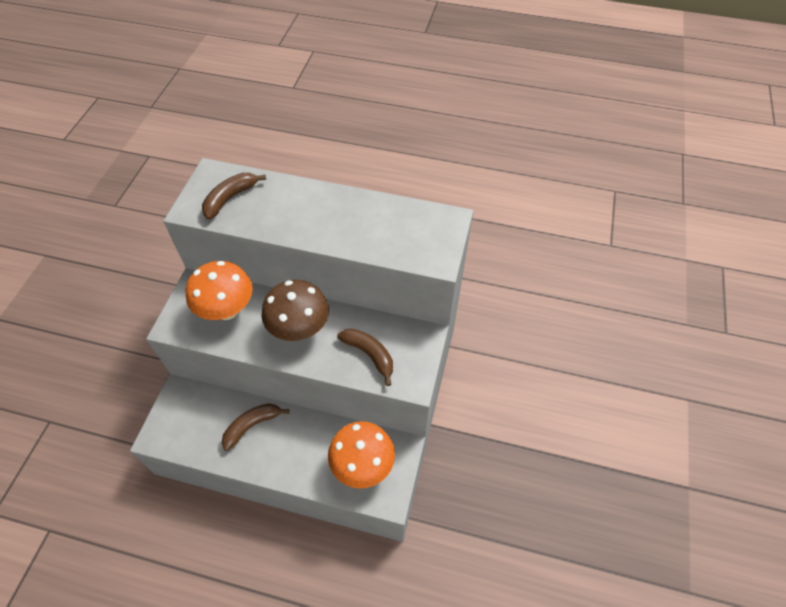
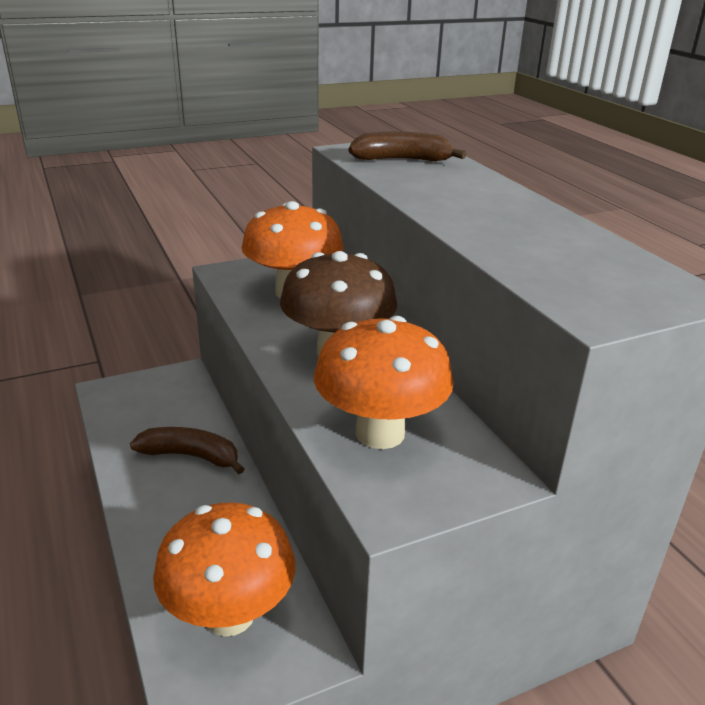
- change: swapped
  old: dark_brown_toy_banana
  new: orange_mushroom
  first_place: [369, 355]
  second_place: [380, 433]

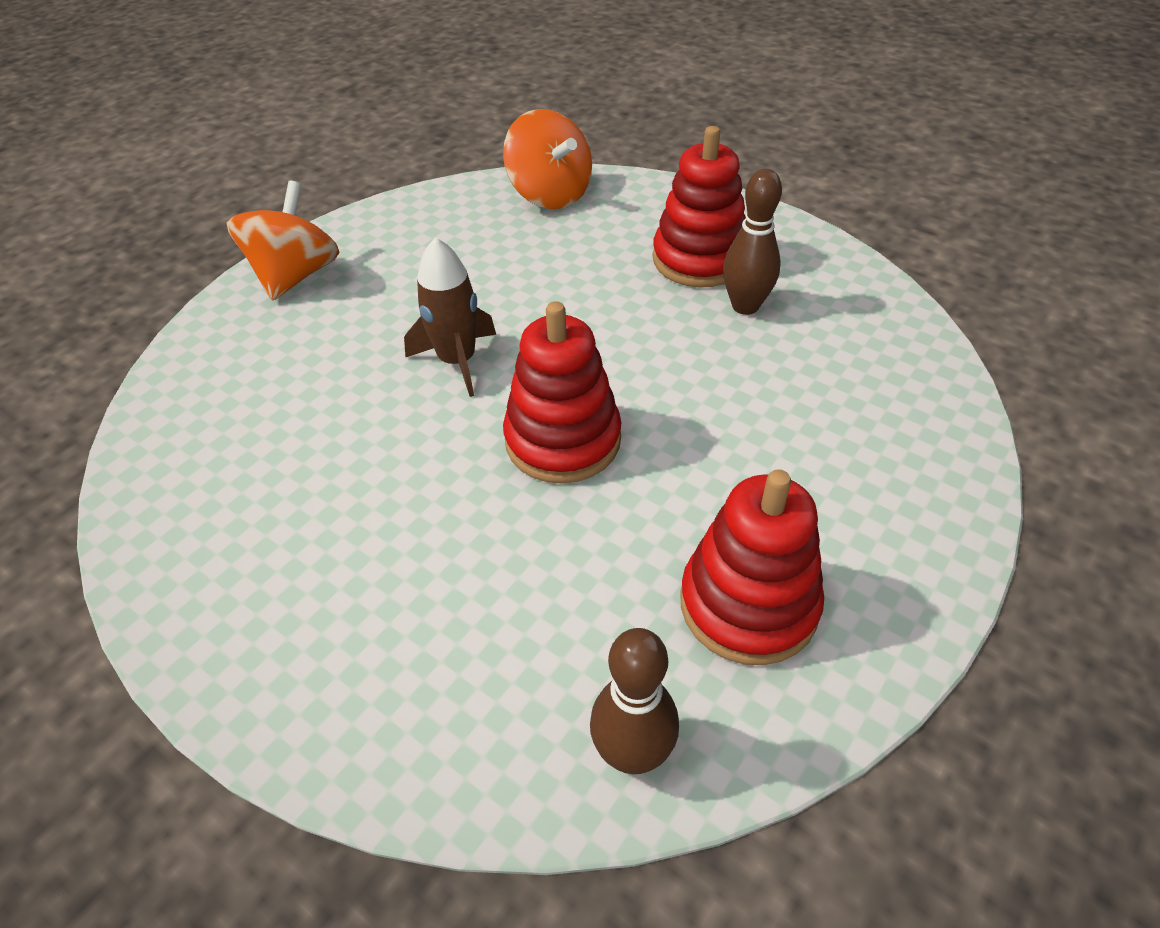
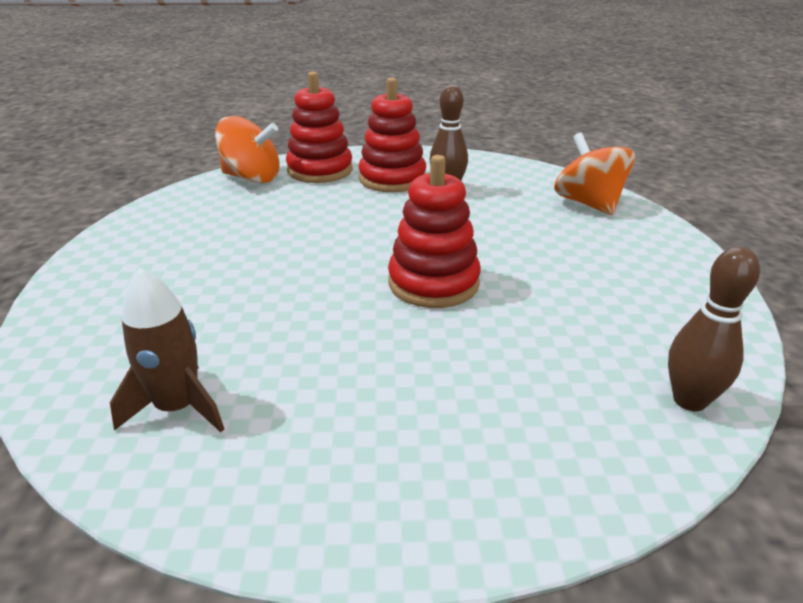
- change: shifted
  old: orange_spinning_top
  first_place: [296, 275]
  second_place: [588, 204]
- change: shifted
  old: dark_brown_toy_rocket
  first_place: [457, 361]
  second_place: [178, 407]
- change: shifted
  old: crimson_stacking_rings
  first_place: [748, 604]
  second_place: [320, 170]

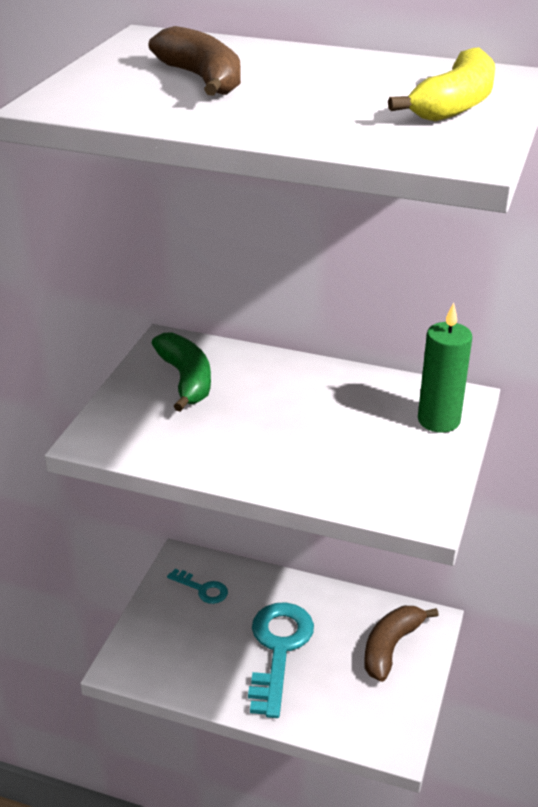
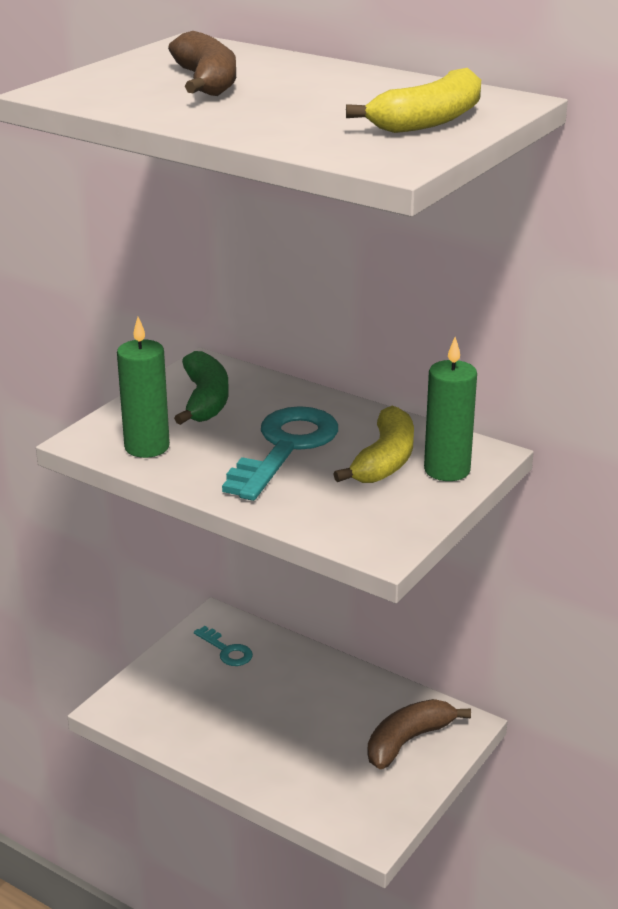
- change: new
  new: green_candle
  second_place: [147, 447]
- change: new
  new: bright_yellow_toy_banana
  second_place: [385, 460]
- change: shifted
  old: teal_latchkey
  first_place: [278, 649]
  second_place: [285, 447]

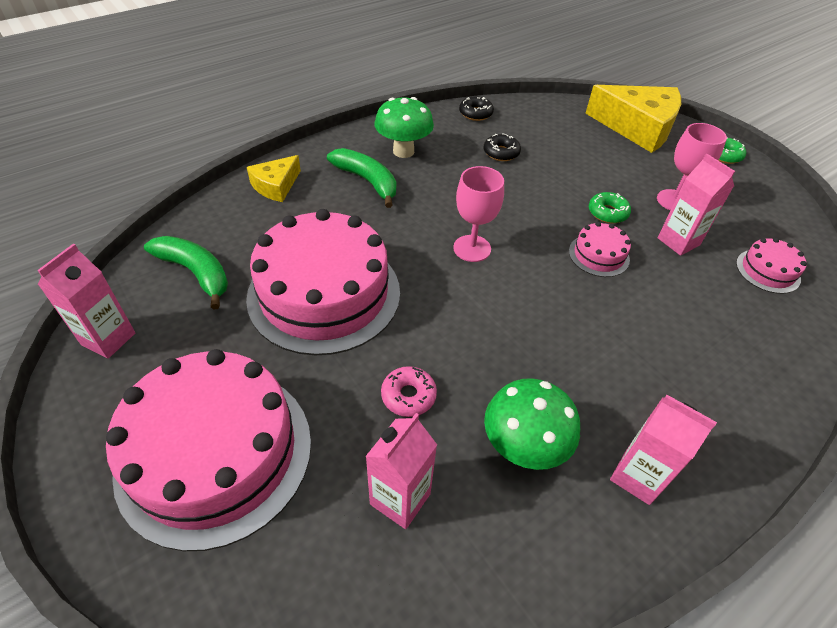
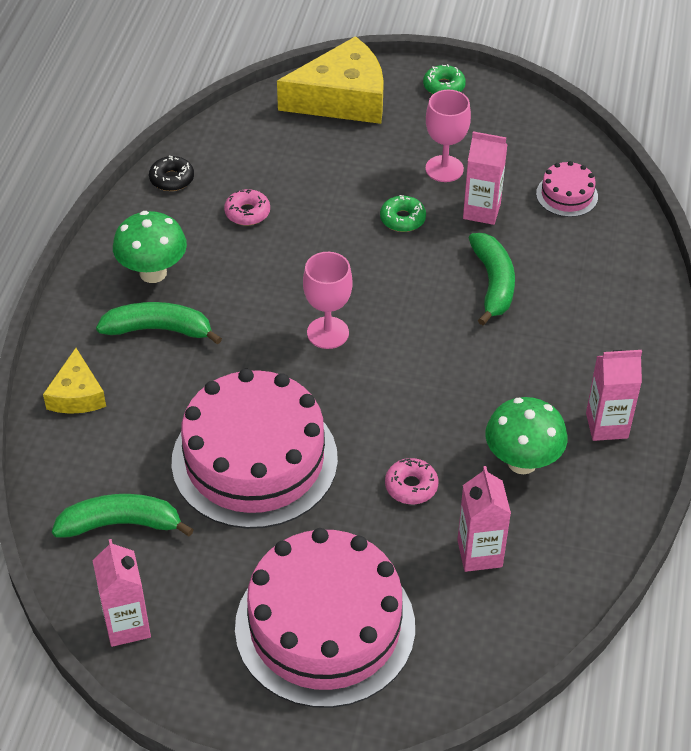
- change: gone
  old: rose-pink_cake
  first_place: [599, 255]
- change: new
  new: green_toy_banana
  second_place: [493, 283]
- change: repainted
  old: black_glazed_donut
  new: rose-pink_glazed_donut
  first_place: [501, 153]
  second_place: [247, 213]

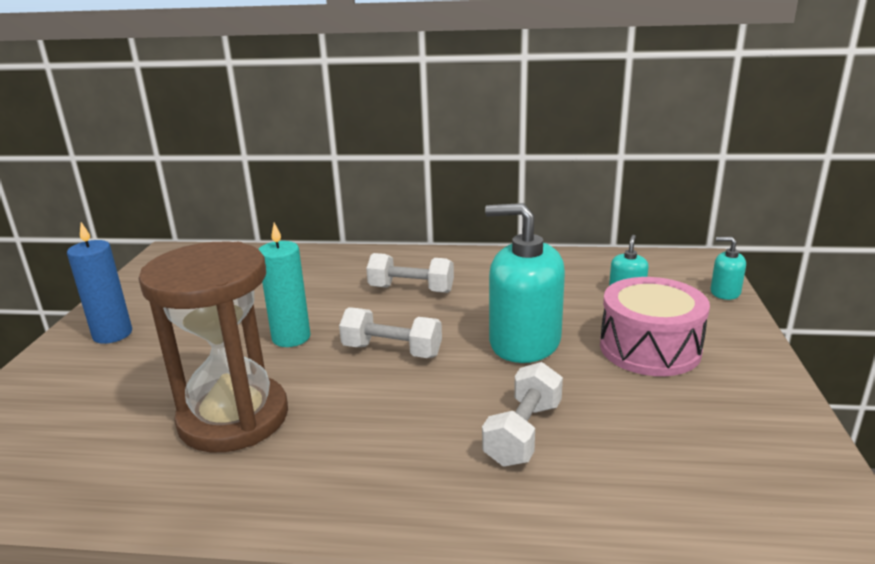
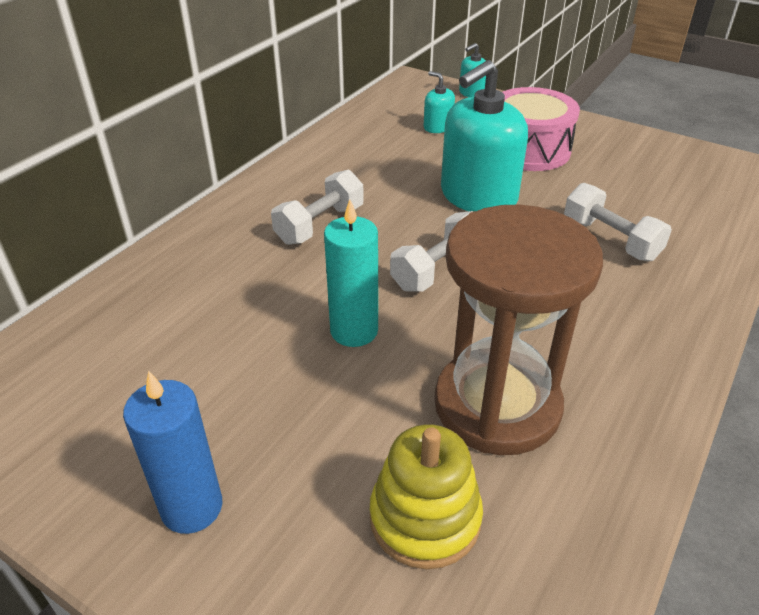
- change: new
  new: bright_yellow_stacking_rings
  second_place: [425, 518]

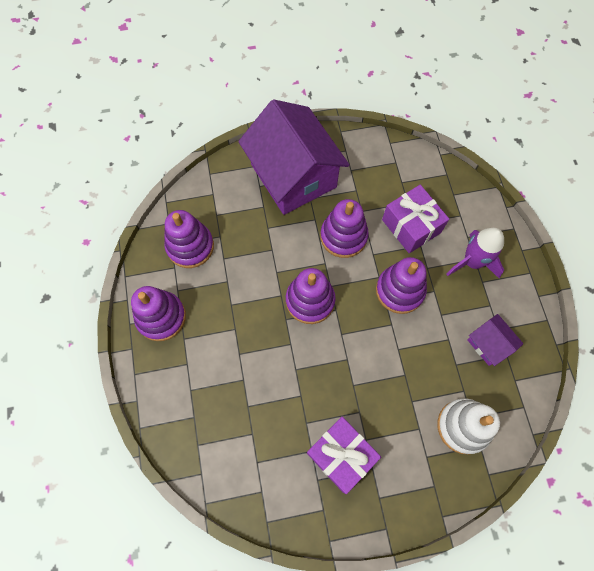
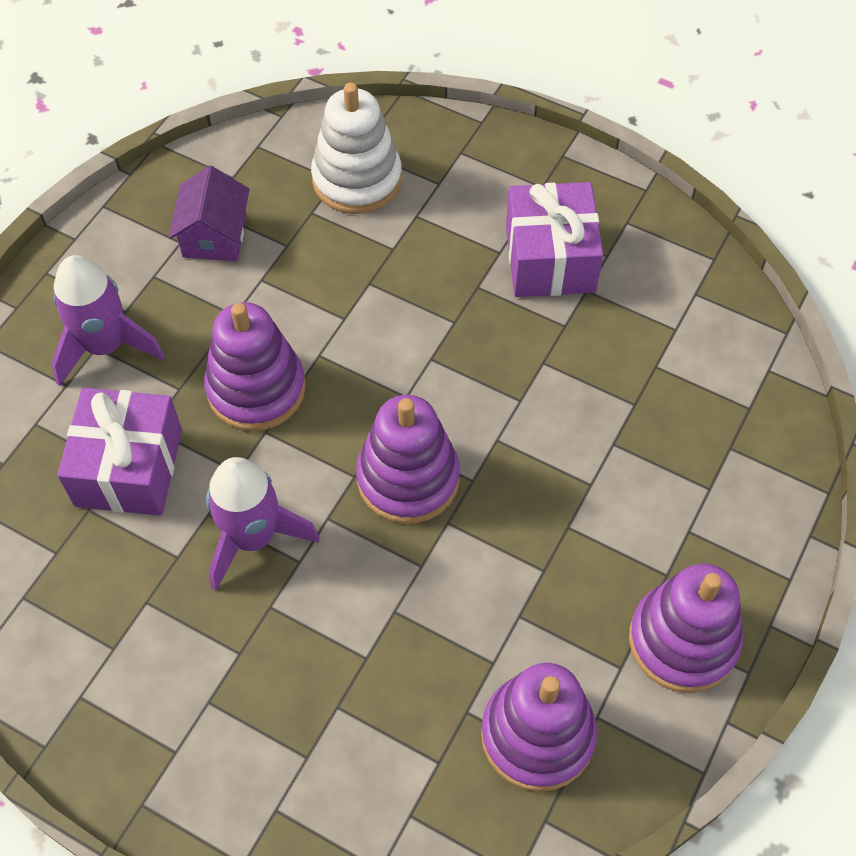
- change: gone
  old: violet_house
  first_place: [293, 175]
- change: swapped
  old: violet_stacking_rings
  new: violet_toy_rocket
  first_place: [343, 236]
  second_place: [253, 537]

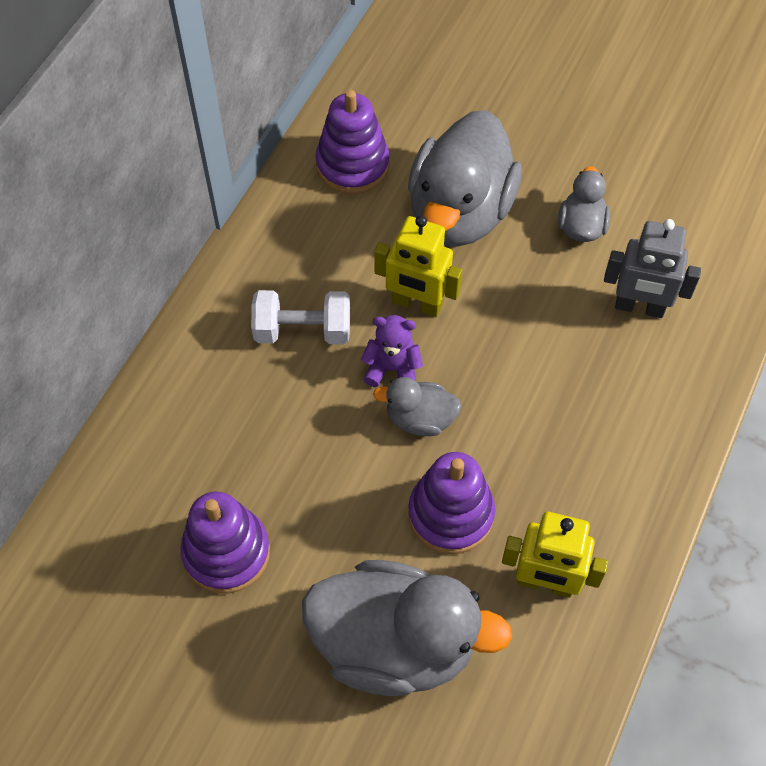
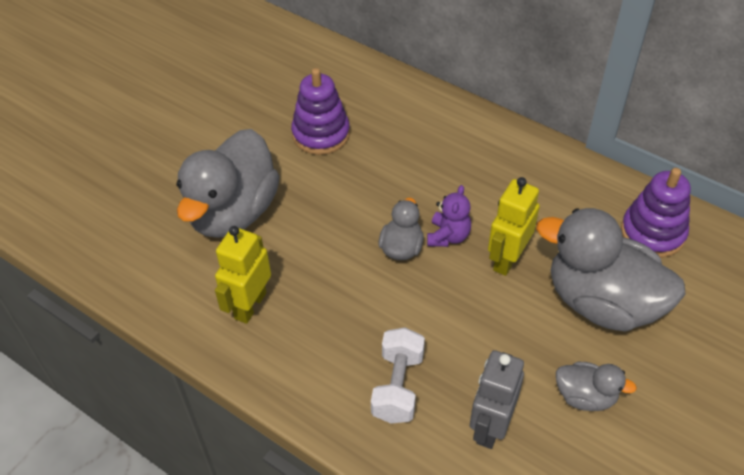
- change: gone
  old: violet_stacking_rings
  first_place: [450, 514]
- change: shifted
  old: snow-white_free_weight
  first_place: [303, 330]
  second_place: [398, 386]

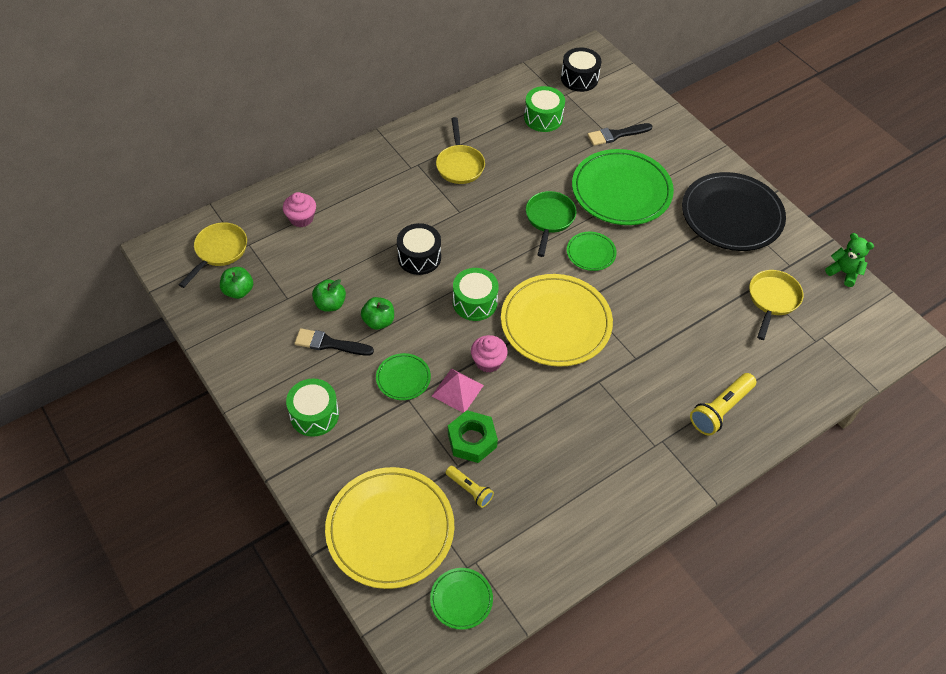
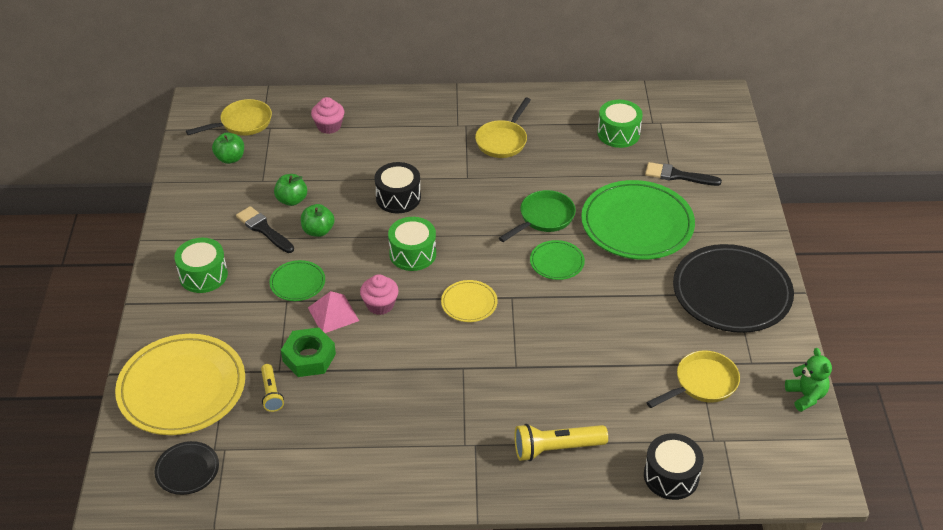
- change: shifted
  old: black_drum
  first_place: [579, 78]
  second_place: [671, 476]
- change: repainted
  old: green_dinner_plate
  new: black_dinner_plate
  first_place: [461, 599]
  second_place: [187, 470]
- change: scaled
  old: bright_yellow_dinner_plate
  first_place: [556, 323]
  second_place: [469, 303]
  factor: 0.47

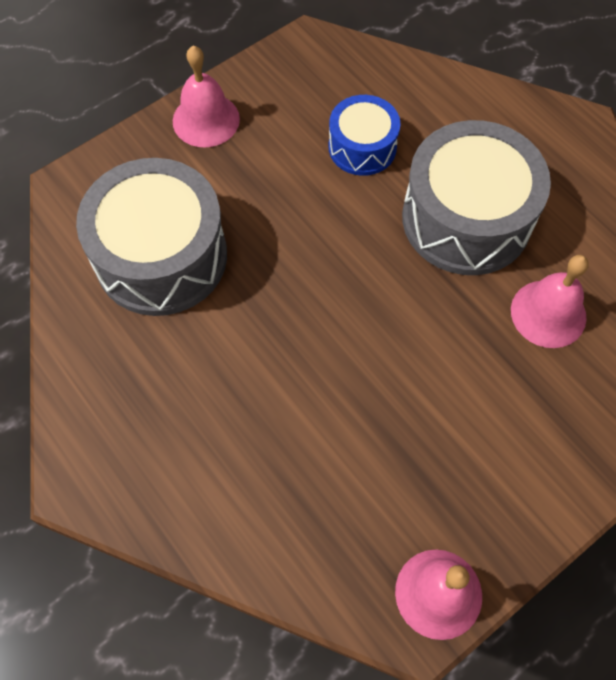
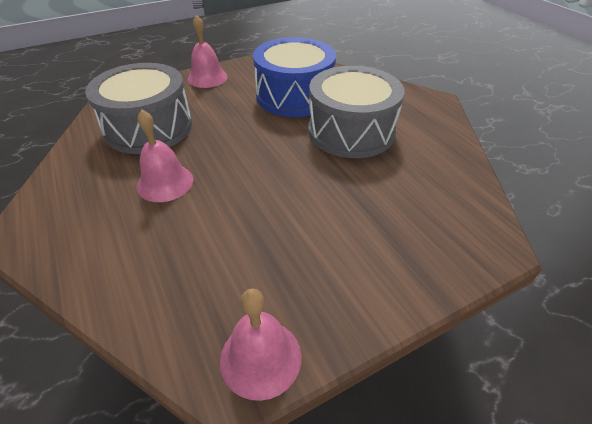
- change: shifted
  old: rose-pink_hand_bell
  first_place: [548, 313]
  second_place: [165, 183]
- change: scaled
  old: blue_drum
  first_place: [362, 147]
  second_place: [294, 96]
  factor: 1.81

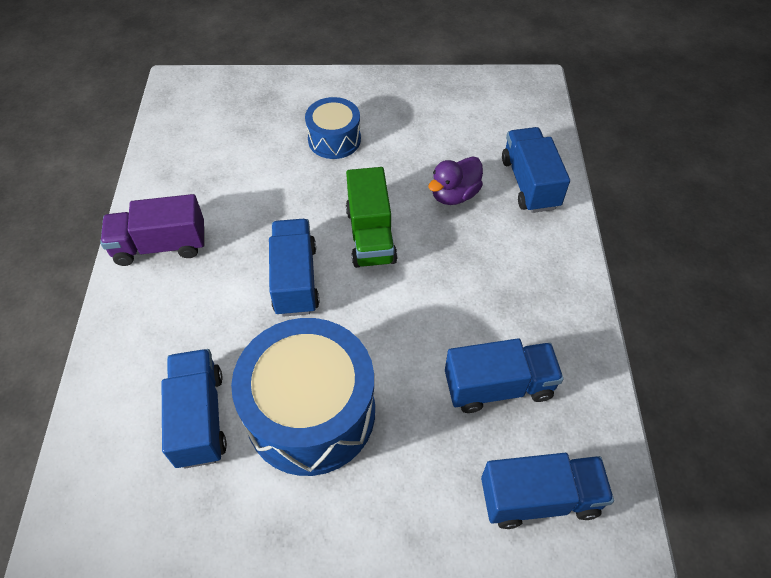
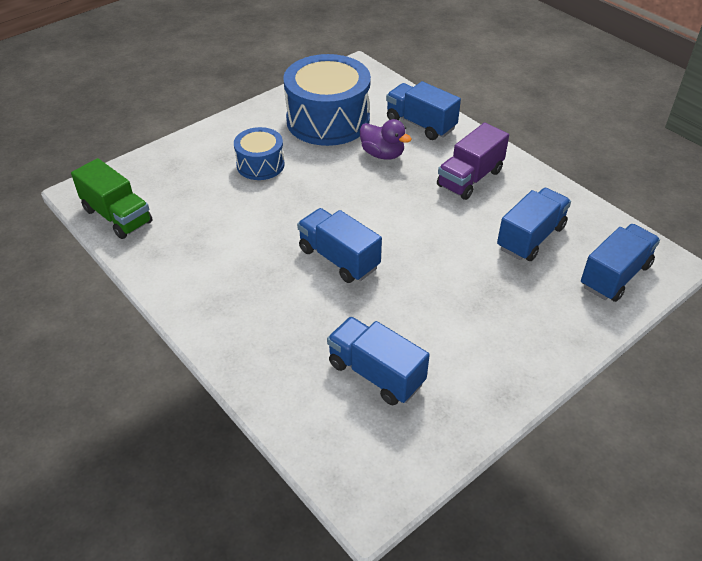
- change: shifted
  old: violet_toy_truck
  first_place: [160, 245]
  second_place: [470, 178]
- change: shifted
  old: blue_drum
  first_place: [310, 412]
  second_place: [328, 120]
- change: shifted
  old: green_toy_truck
  first_place: [370, 235]
  second_place: [117, 216]
- change: rotated
  old: violet_toy_duck
  first_place: [454, 195]
  second_place: [382, 154]
  degrees: -60

